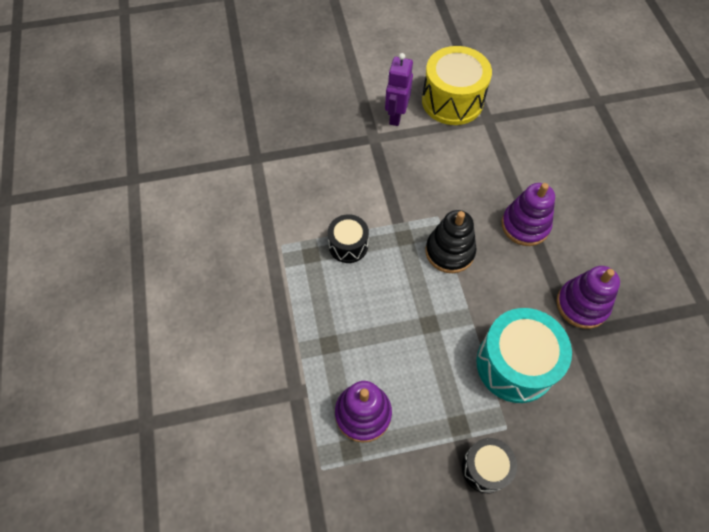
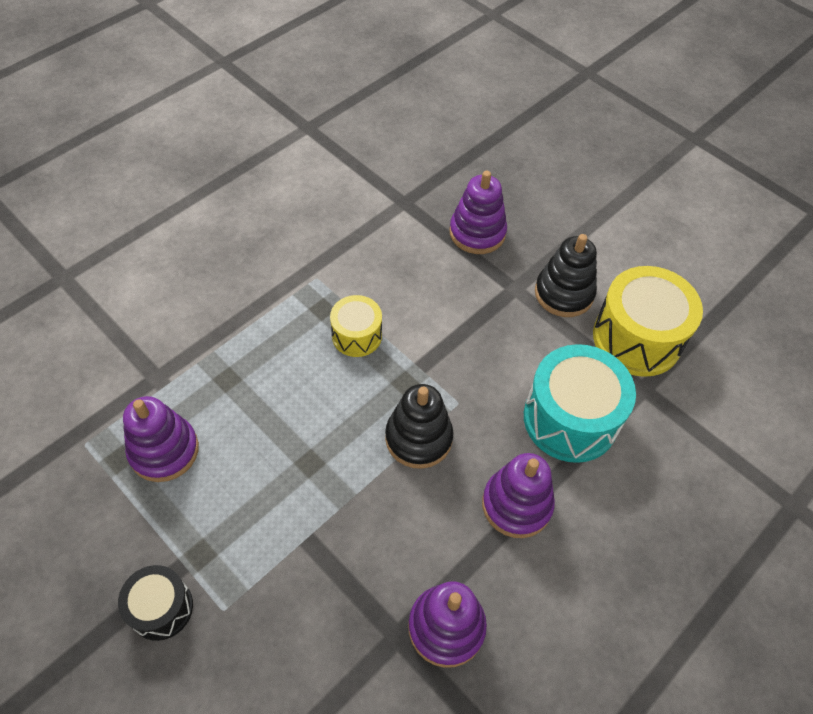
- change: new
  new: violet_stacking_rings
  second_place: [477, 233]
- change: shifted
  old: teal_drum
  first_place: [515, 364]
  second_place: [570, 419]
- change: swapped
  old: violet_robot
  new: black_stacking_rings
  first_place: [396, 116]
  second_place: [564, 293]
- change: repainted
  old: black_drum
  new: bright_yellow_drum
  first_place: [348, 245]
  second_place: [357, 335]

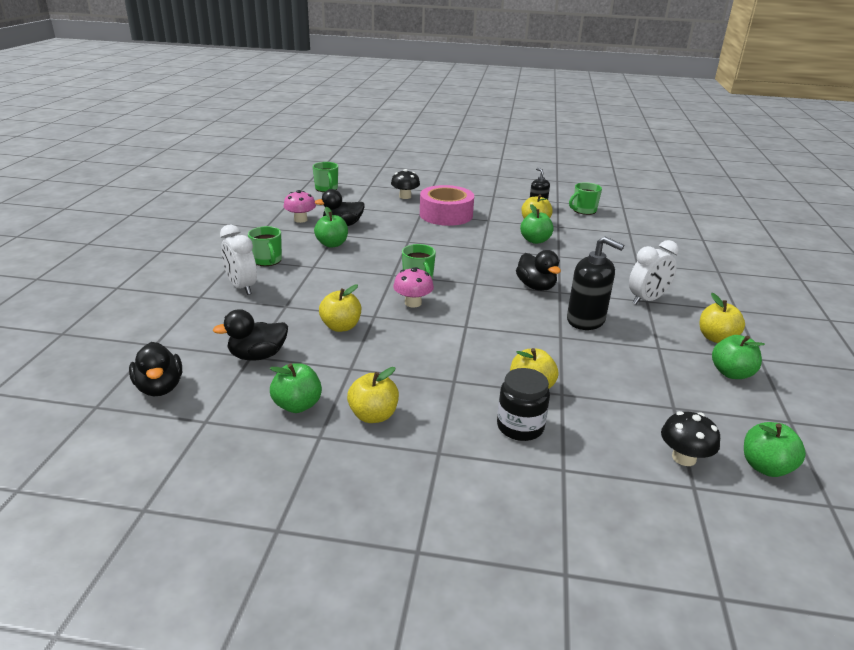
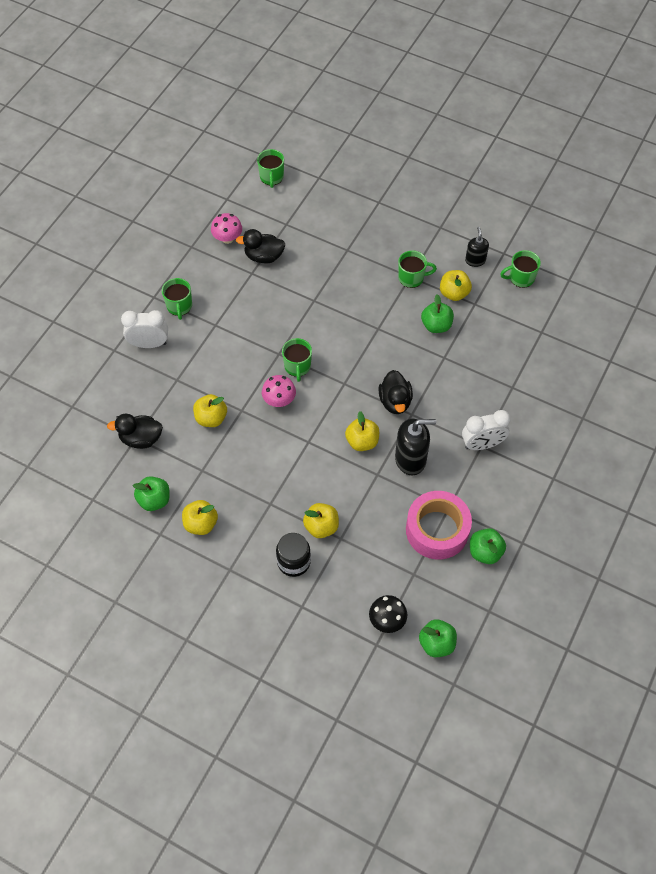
- change: gone
  old: black_toy_duck
  first_place: [160, 388]
- change: gone
  old: green_toy_apple
  first_place: [332, 244]
- change: gone
  old: black_mushroom
  first_place: [405, 196]
- change: new
  new: green_tea_mug
  second_place: [412, 278]
- change: shifted
  old: rose-pink_tape
  first_place: [446, 215]
  second_place: [437, 530]
- change: shifted
  old: bright_yellow_toy_apple
  first_place: [716, 338]
  second_place: [362, 441]
- change: rotated
  old: snow-white_bedside_clock
  first_place: [242, 287]
  second_place: [149, 344]
  degrees: 105
- change: rotated
  old: black_soap_pump
  first_place: [586, 320]
  second_place: [410, 459]
  degrees: -60

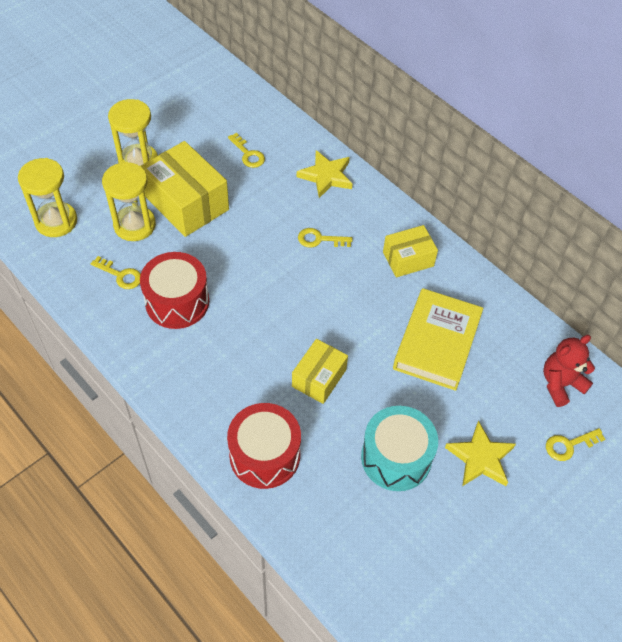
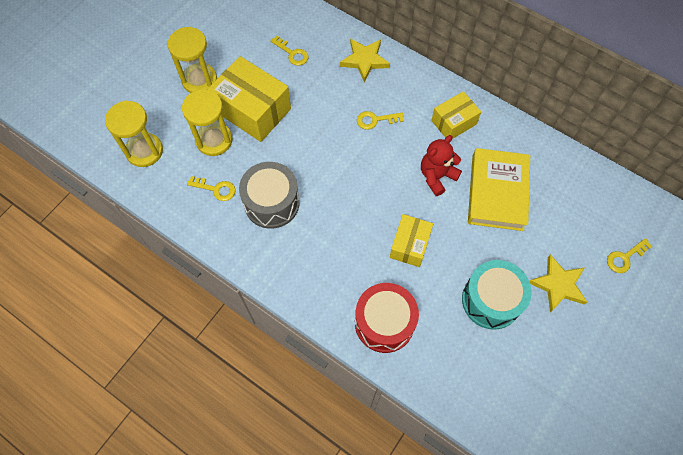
- change: shifted
  old: crimson_stuffed_bear
  first_place: [560, 384]
  second_place: [437, 176]
- change: repainted
  old: crimson_drum
  new: gray_drum
  first_place: [177, 302]
  second_place: [271, 203]

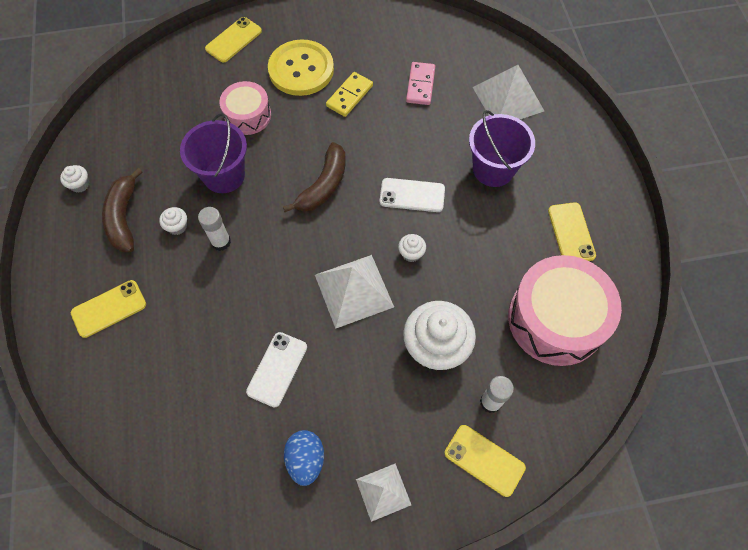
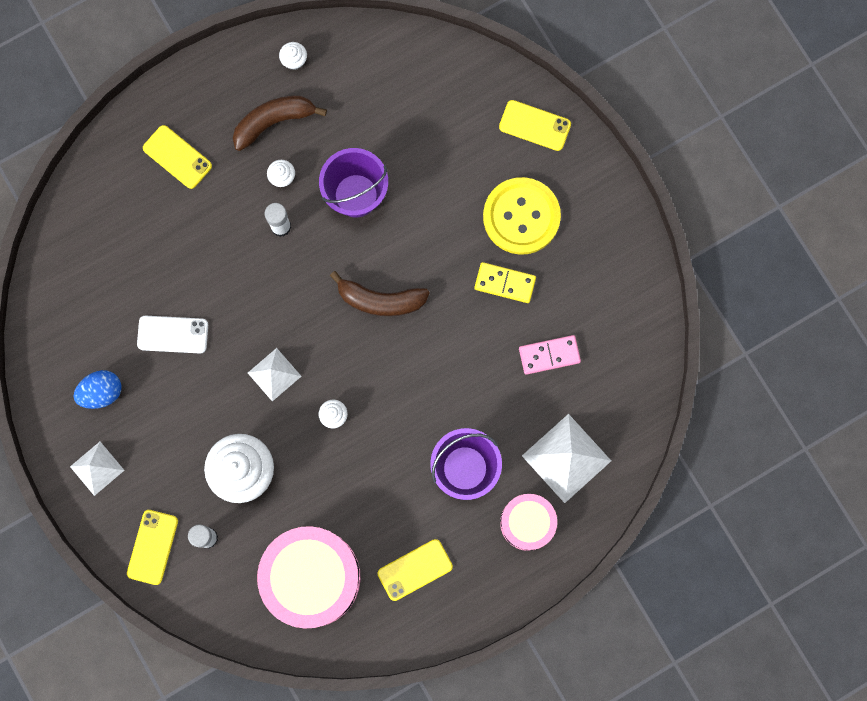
- change: gone
  old: snow-white_phone
  first_place: [412, 195]
- change: shifted
  old: rose-pink_drum
  first_place: [247, 115]
  second_place: [527, 523]
- change: scaled
  old: snow-white_pyramid_shape
  first_place: [354, 290]
  second_place: [274, 374]
  factor: 0.61

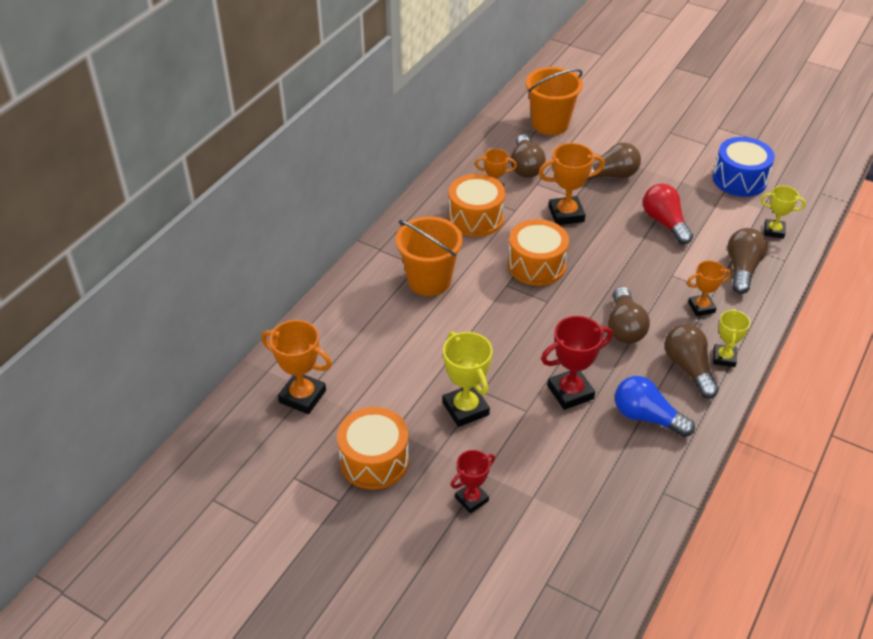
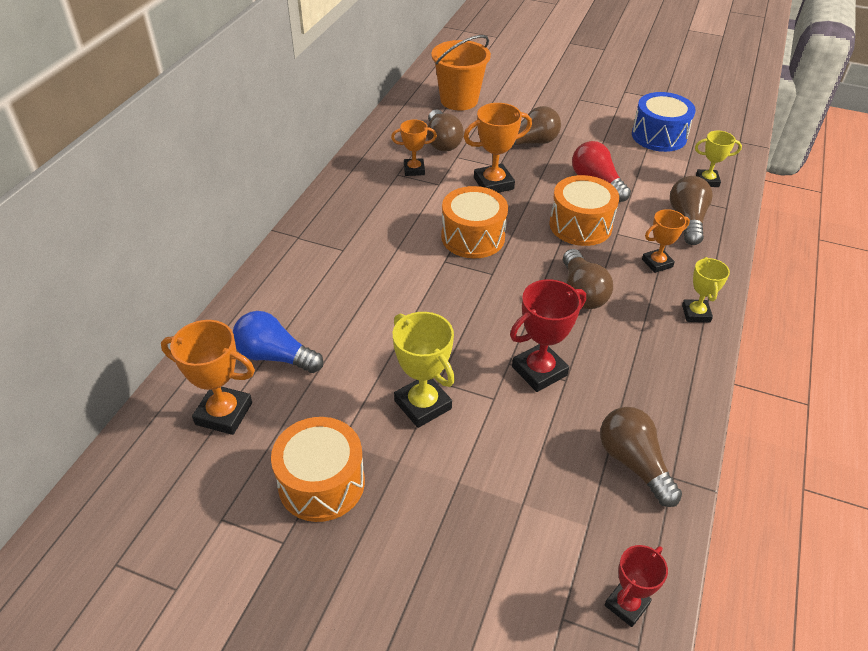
- change: gone
  old: orange_pail
  first_place: [429, 280]
- change: shifted
  old: orange_drum
  first_place: [476, 218]
  second_place: [580, 225]
- change: shifted
  old: crimson_trophy
  first_place: [471, 499]
  second_place: [626, 604]
- change: shifted
  old: blue_bulb
  first_place: [646, 417]
  second_place: [275, 356]
- change: shifted
  old: dark_brown_bulb
  first_place: [688, 368]
  second_place: [633, 463]

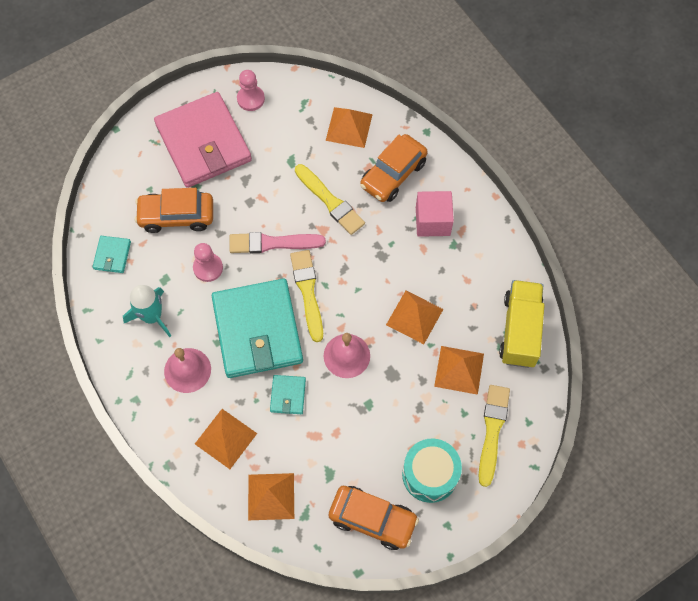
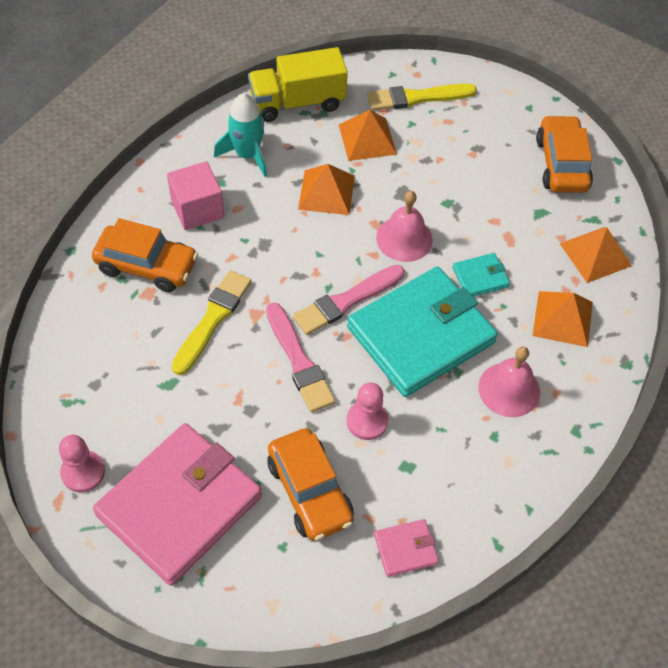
- change: gone
  old: orange_pyramid_shape
  first_place: [349, 127]
- change: gone
  old: teal_drum
  first_place: [430, 474]
- change: shifted
  old: teal_toy_rocket
  first_place: [152, 316]
  second_place: [247, 154]
- change: repainted
  old: teal_billfold
  new: rose-pink_billfold
  first_place: [112, 255]
  second_place: [405, 549]
- change: repainted
  old: bright_yellow_paint_brush
  new: rose-pink_paint_brush
  first_place: [307, 292]
  second_place: [346, 301]

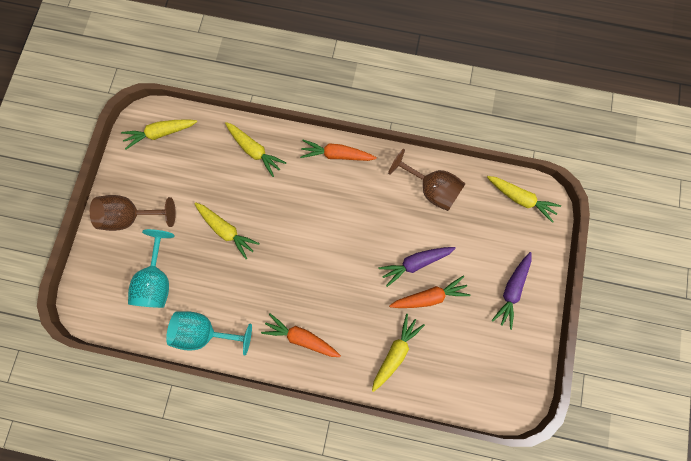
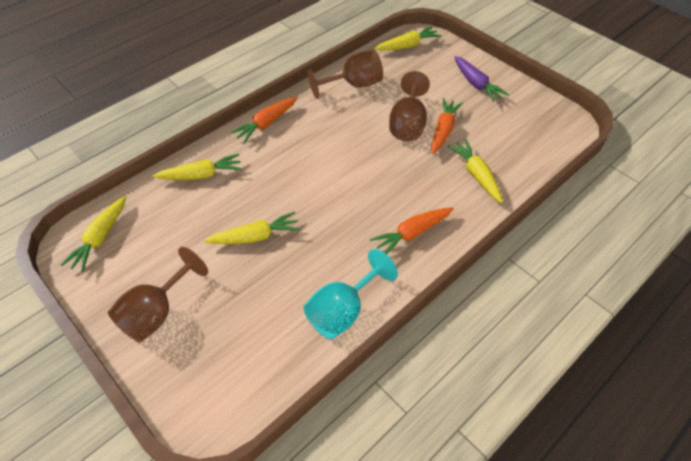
- change: gone
  old: teal_wine_glass
  first_place: [157, 280]
- change: swapped
  old: violet_toy_carrot
  new: dark_brown_wine_glass
  first_place: [415, 263]
  second_place: [407, 124]

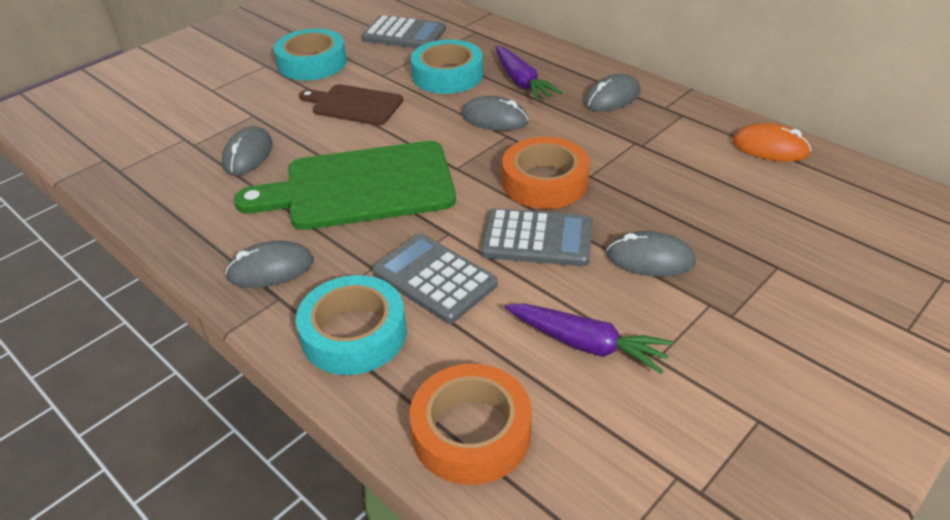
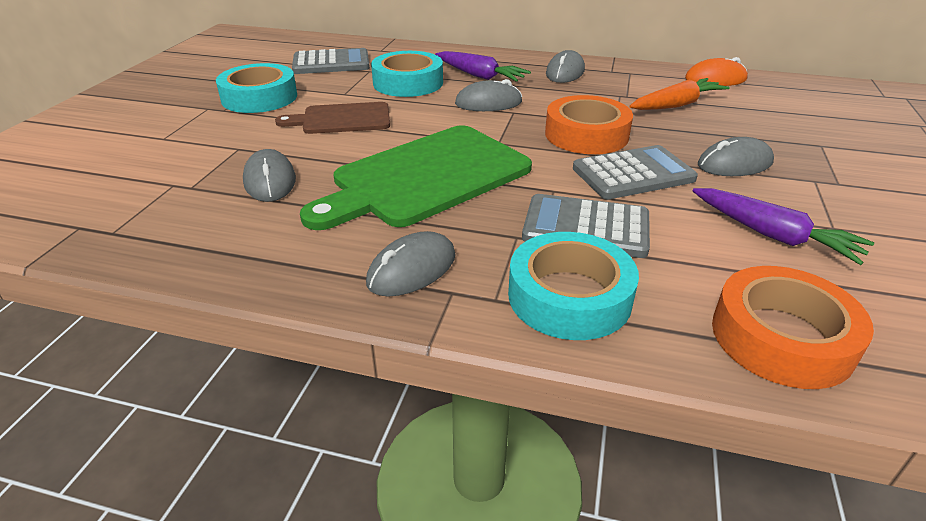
- change: new
  new: orange_toy_carrot
  second_place: [676, 105]
- change: rotated
  old: violet_toy_carrot
  first_place: [586, 344]
  second_place: [773, 235]
  degrees: 45

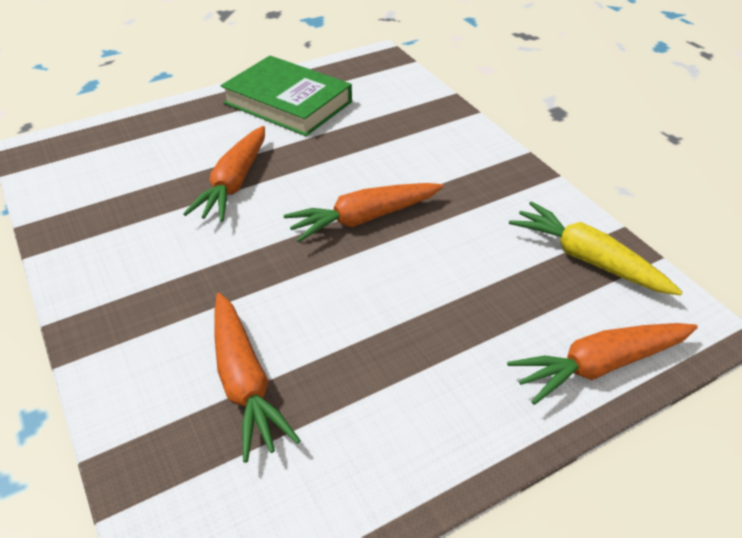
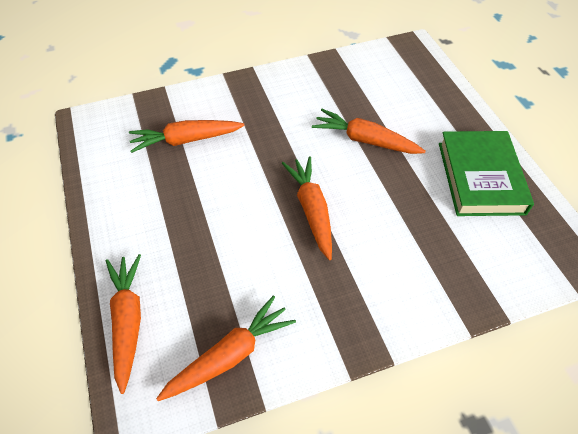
- change: repainted
  old: bright_yellow_toy_carrot
  new: orange_toy_carrot
  first_place: [587, 259]
  second_place: [230, 355]
- change: rotated
  old: green_hardback
  first_place: [288, 102]
  second_place: [480, 177]
  degrees: -45

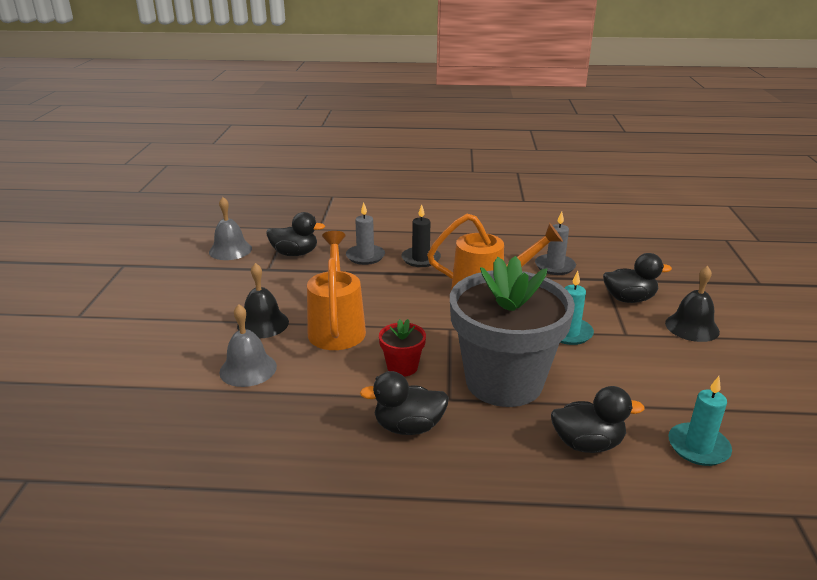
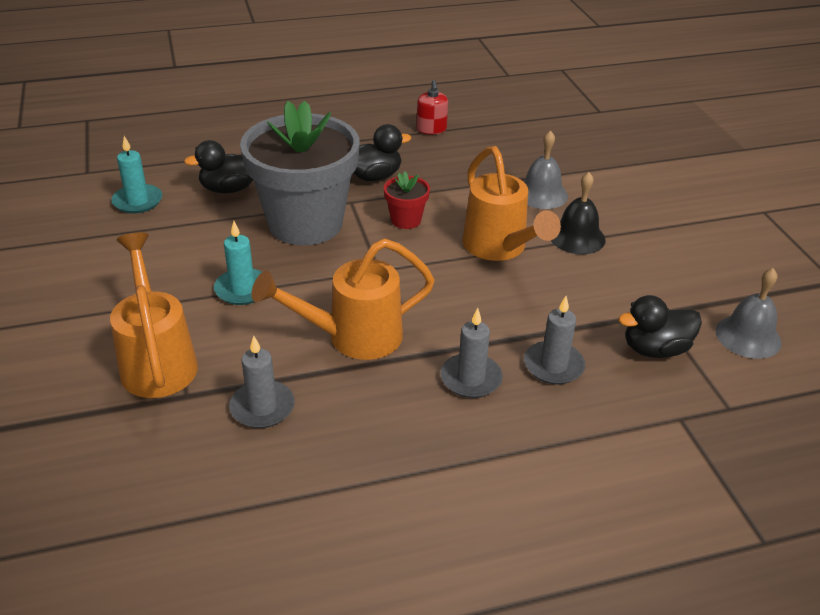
- change: gone
  old: black_hand_bell
  first_place: [692, 327]
- change: new
  new: crimson_soap_pump
  second_place: [431, 129]
- change: swapped
  old: black_toy_duck
  new: orange_watering_can
  first_place: [629, 299]
  second_place: [157, 360]
- change: repainted
  old: black_candle
  new: gray_candle
  first_place: [421, 259]
  second_place: [471, 378]

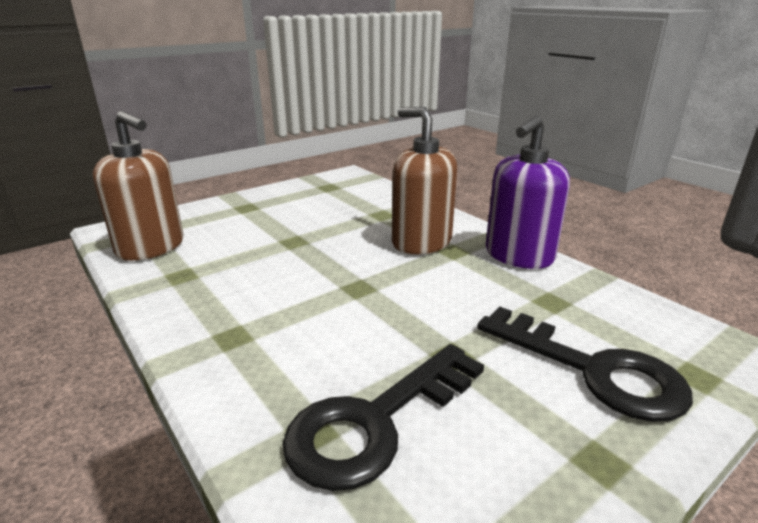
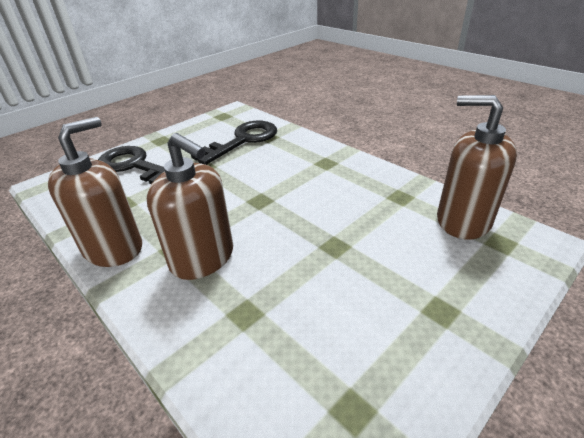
- change: repainted
  old: violet_soap_pump
  new: dark_brown_soap_pump
  first_place: [518, 256]
  second_place: [113, 248]

